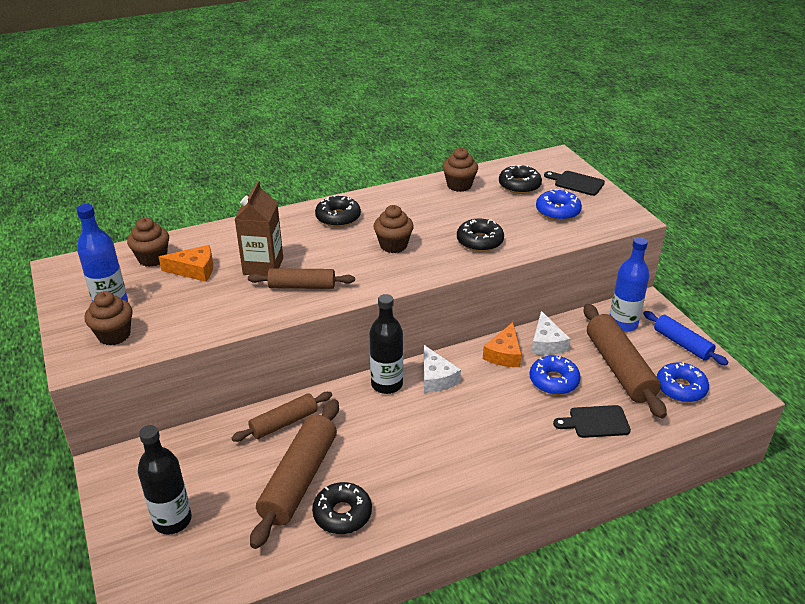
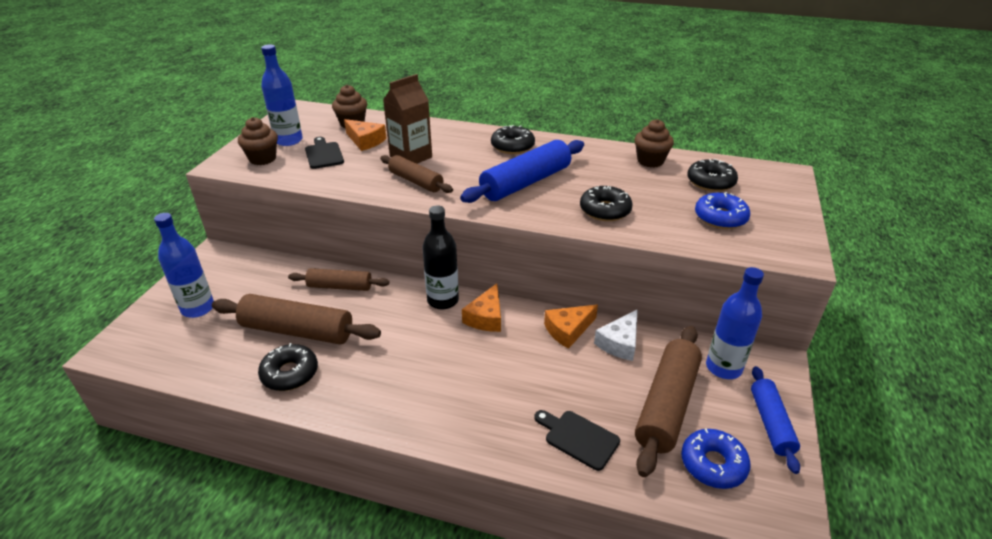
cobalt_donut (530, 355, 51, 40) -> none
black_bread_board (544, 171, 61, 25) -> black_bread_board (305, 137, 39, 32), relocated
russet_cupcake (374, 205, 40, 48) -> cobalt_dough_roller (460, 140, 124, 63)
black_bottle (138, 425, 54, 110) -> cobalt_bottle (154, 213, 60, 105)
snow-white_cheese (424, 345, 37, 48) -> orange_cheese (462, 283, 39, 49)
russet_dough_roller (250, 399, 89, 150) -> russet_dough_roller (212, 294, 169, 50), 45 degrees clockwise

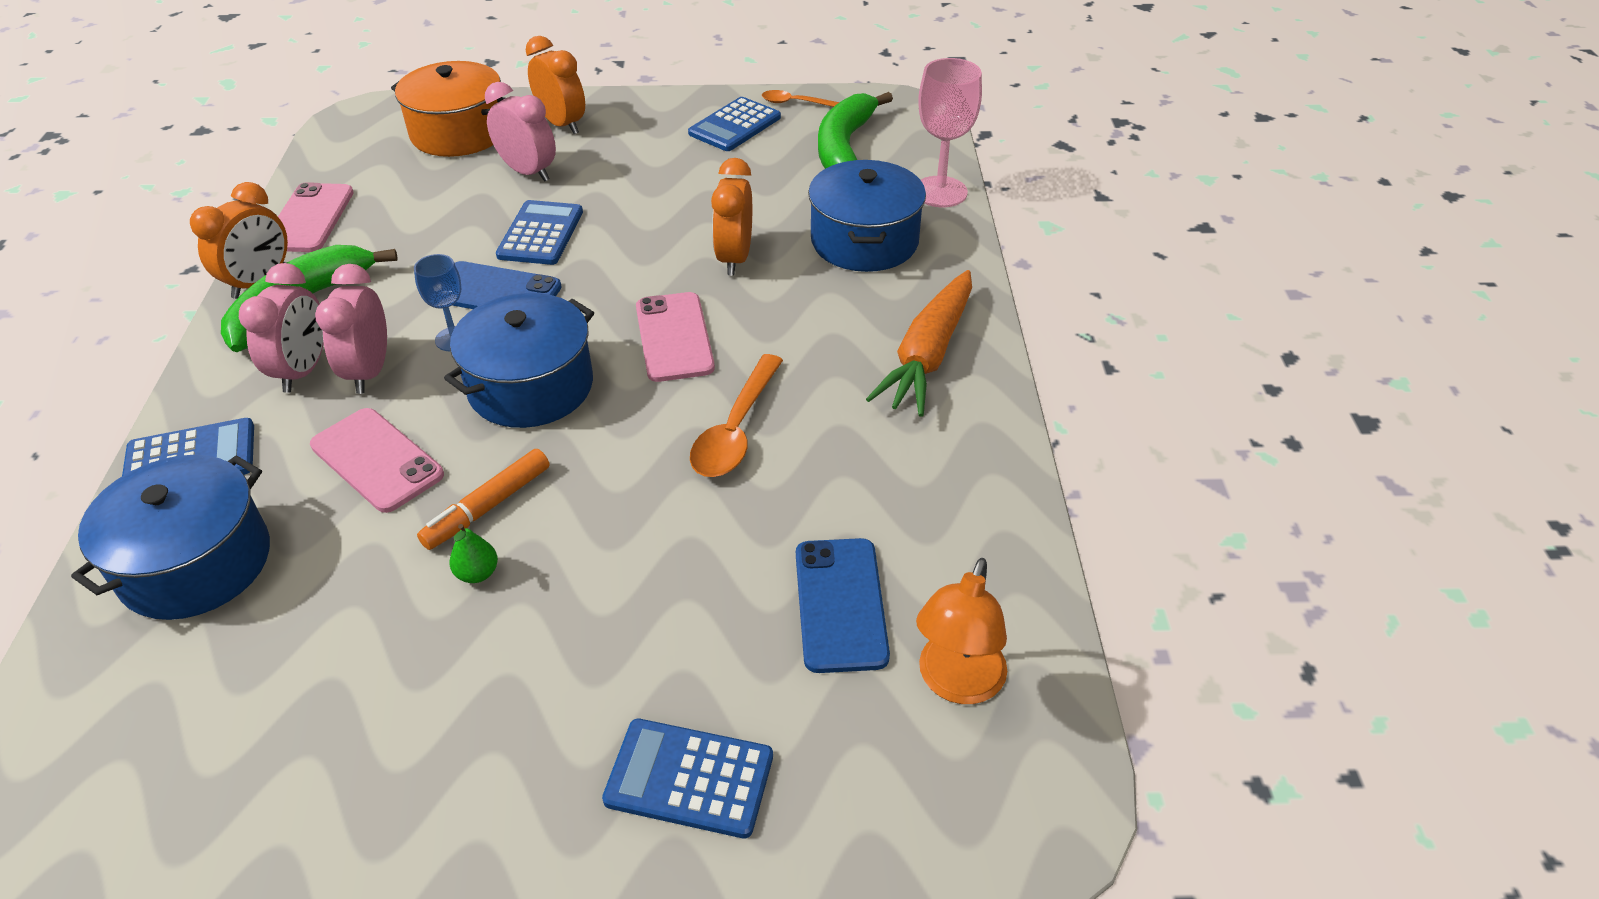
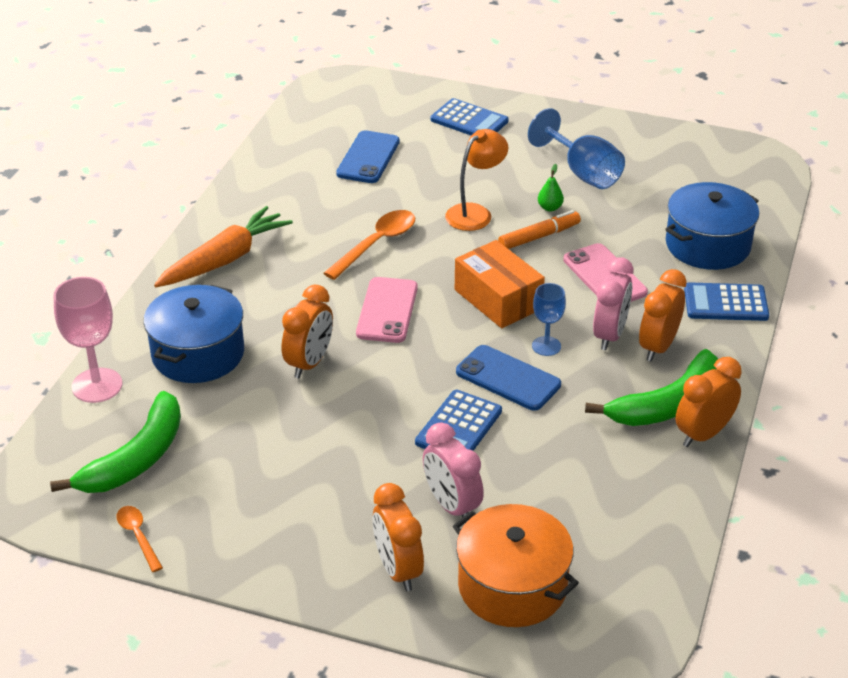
rosy_mobile_phone (278, 182, 76, 70) -> none
cobalt_adding_machine (688, 97, 93, 54) -> none
none -> cobalt_goblet (528, 108, 97, 81)
orange_desk_lamp (916, 558, 91, 146) -> orange_desk_lamp (445, 129, 63, 102), relocated
cobalt_pot (444, 293, 150, 135) -> orange_package (455, 240, 90, 88)
rosy_clock (239, 263, 85, 130) -> orange_clock (639, 269, 48, 93)
orange_teaspoon (762, 90, 78, 17) -> orange_teaspoon (117, 506, 46, 66), 150 degrees counterclockwise

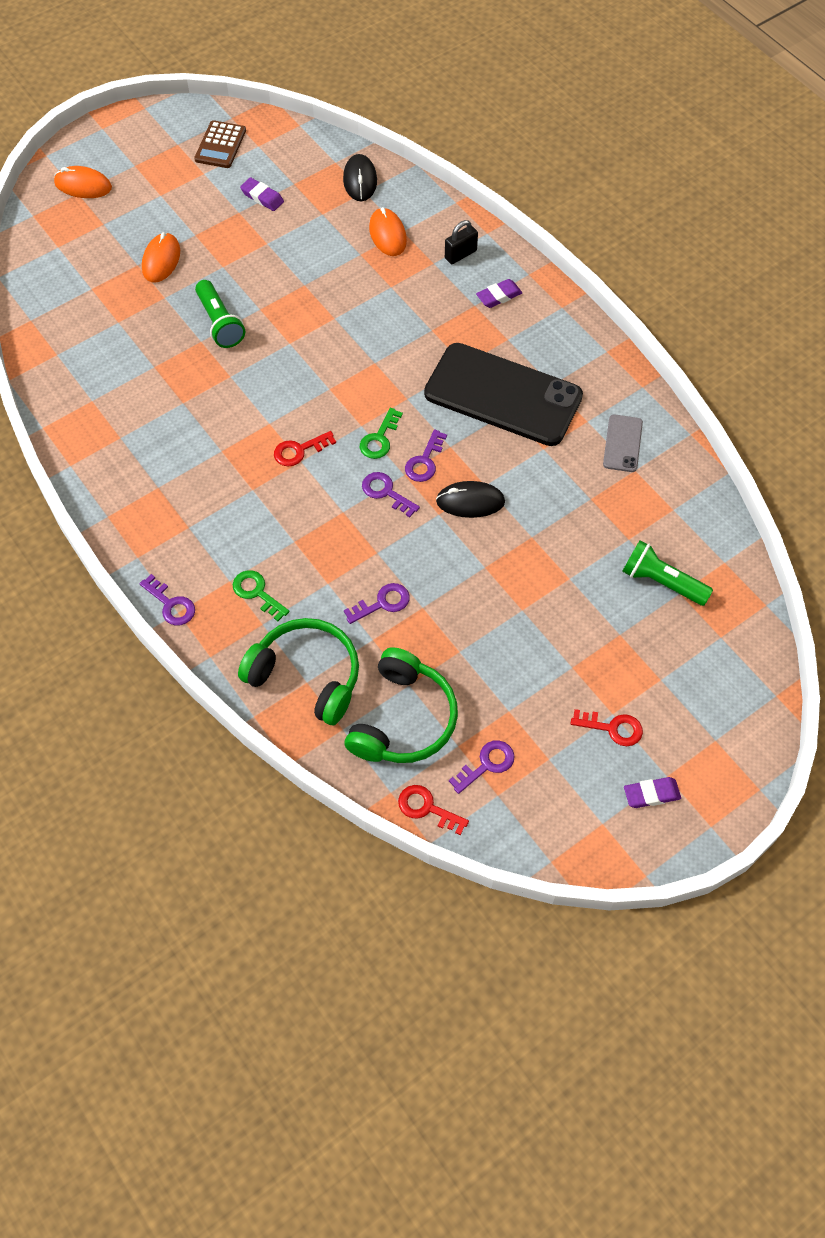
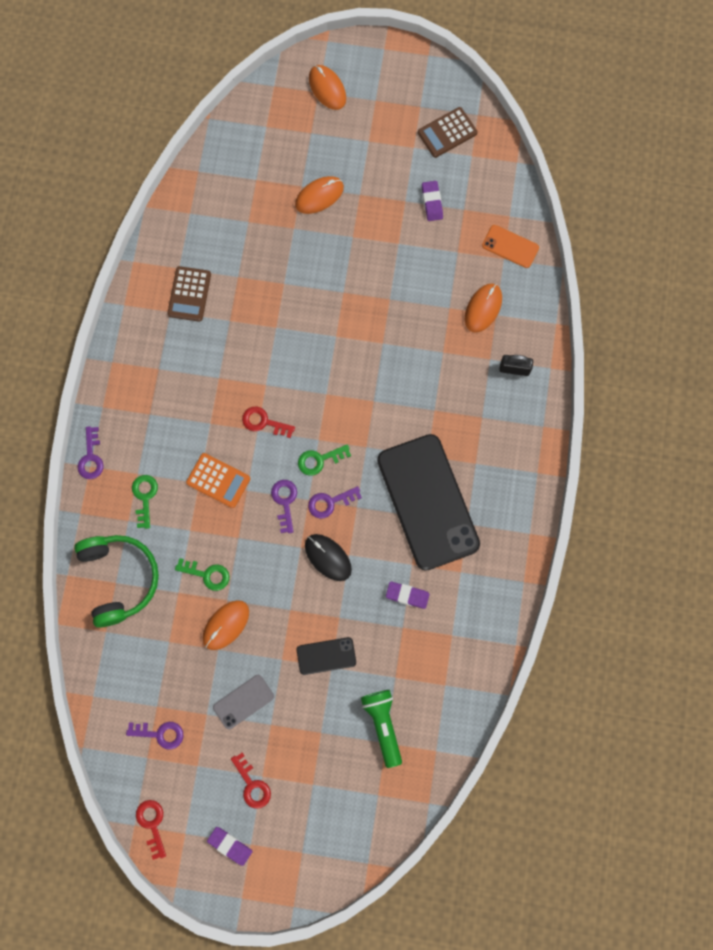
green_torch (195, 280, 50, 68) -> none
green_headphones (345, 647, 113, 116) -> none
none -> russet_adding_machine (167, 266, 44, 56)
none -> orange_adding_machine (186, 453, 64, 55)
none -> orange_computer_mouse (203, 600, 46, 50)
none -> black_mobile_phone (297, 637, 59, 38)
red_key (398, 785, 71, 50) -> red_key (136, 800, 30, 60), relocated
violet_pencil_eraser (476, 279, 46, 29) -> violet_pencil_eraser (386, 582, 44, 27), relocated
gray_mobile_phone (603, 415, 40, 57) -> gray_mobile_phone (213, 675, 61, 54), relocated
black_computer_mouse (343, 154, 34, 47) -> orange_mobile_phone (482, 225, 57, 43)
violet_key (344, 583, 66, 41) -> green_key (175, 558, 55, 33)

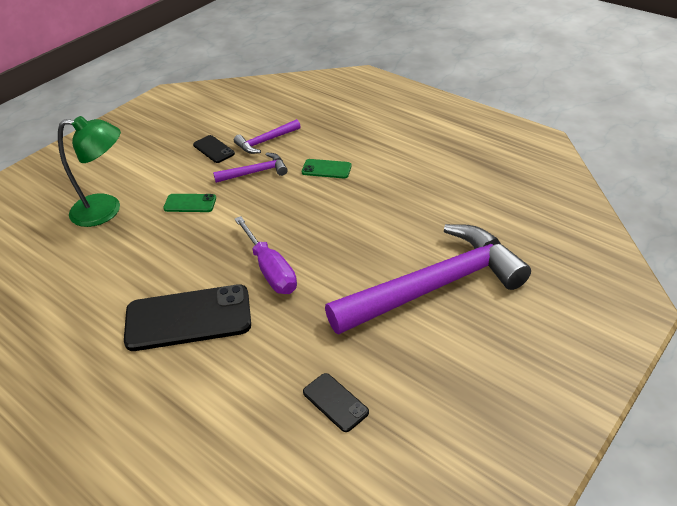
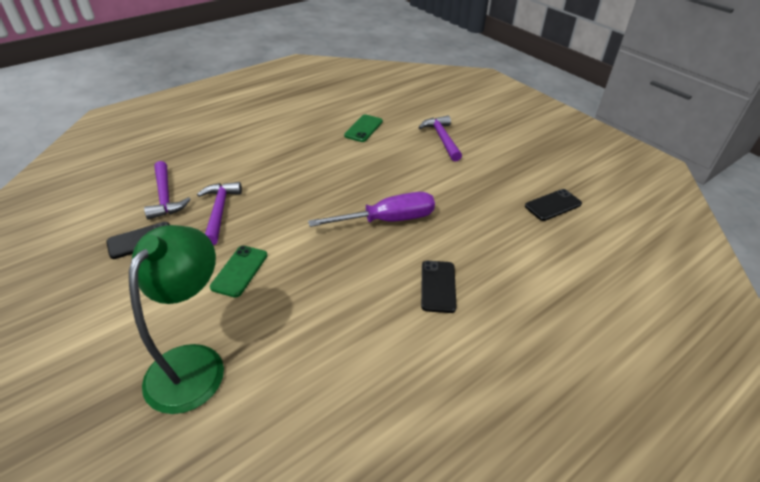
green_mobile_phone (302, 159, 49, 19) -> green_mobile_phone (344, 114, 39, 28), relocated
black_mobile_phone (124, 284, 127, 67) -> black_mobile_phone (421, 261, 36, 52), x0.48
violet_hammer (325, 224, 206, 111) -> violet_hammer (418, 115, 44, 47), x0.44

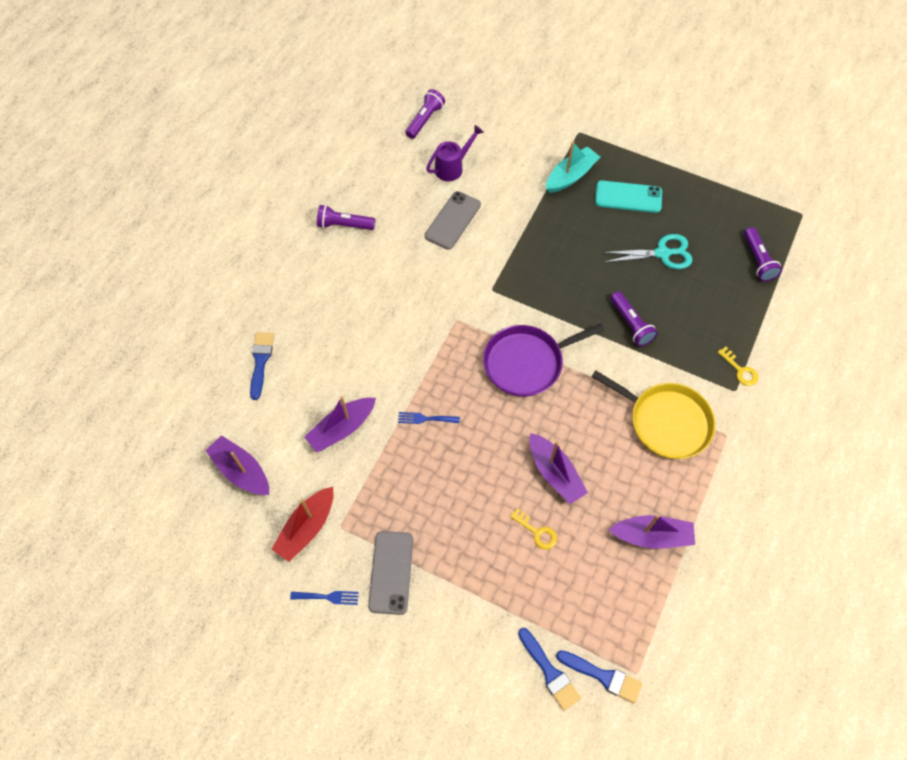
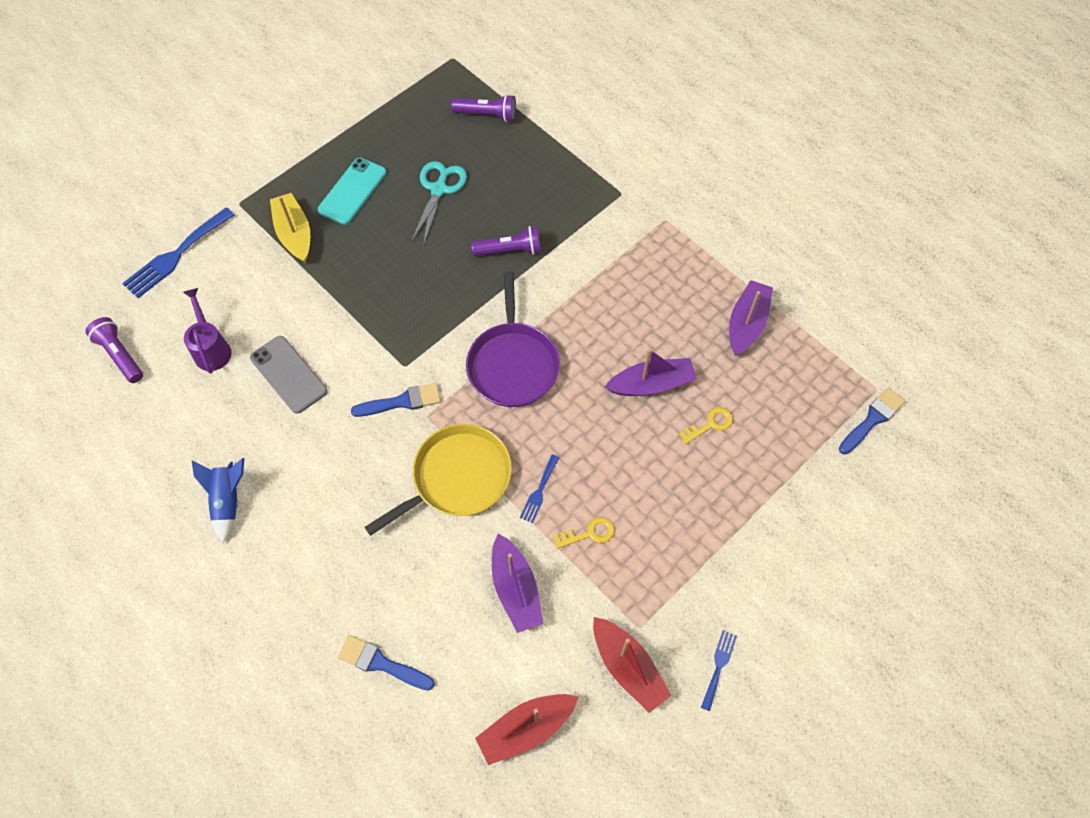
gray_mobile_phone (368, 531, 45, 84) -> none
none -> cobalt_fork (122, 207, 113, 91)
cobalt_paintbrush (518, 628, 63, 83) -> cobalt_paintbrush (351, 383, 90, 34), relocated
bright_yellow_frying_pan (592, 370, 123, 89) -> bright_yellow_frying_pan (365, 424, 147, 112), relocated
bright_yellow_key (718, 346, 40, 40) -> bright_yellow_key (554, 517, 61, 32), relocated
violet_torch (317, 205, 58, 25) -> cobalt_spaceship (192, 458, 52, 85)
violet_boat (205, 435, 64, 60) -> red_boat (475, 694, 103, 71)
teal_boat (546, 141, 54, 52) -> bright_yellow_boat (270, 193, 40, 69)

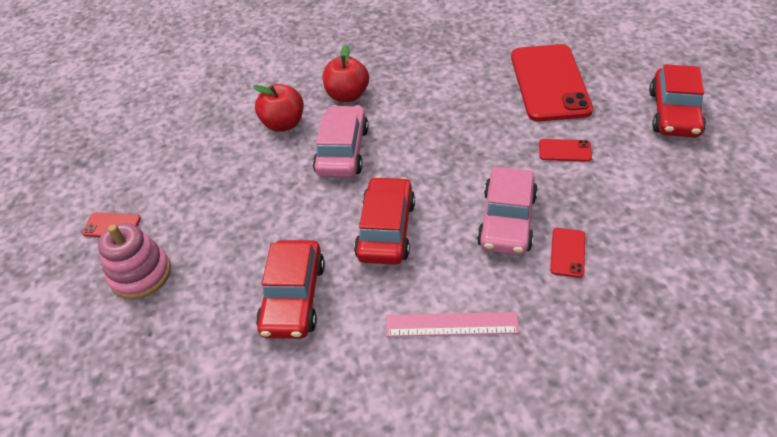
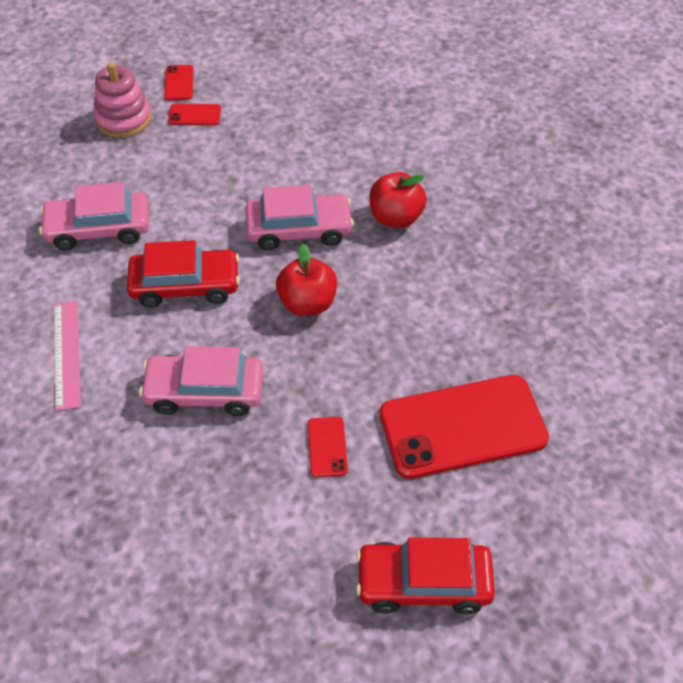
red_toy_apple (253, 84, 51, 48) -> red_toy_apple (276, 244, 61, 72), relocated
red_mobile_phone (550, 228, 35, 50) -> red_mobile_phone (168, 104, 53, 21), relocated
red_toy_car (256, 240, 69, 99) -> rosy_toy_car (39, 182, 110, 68)

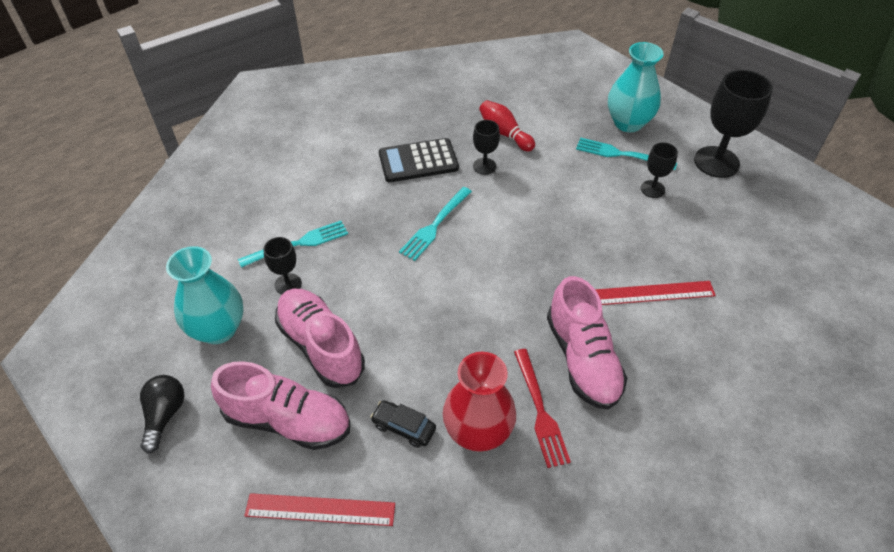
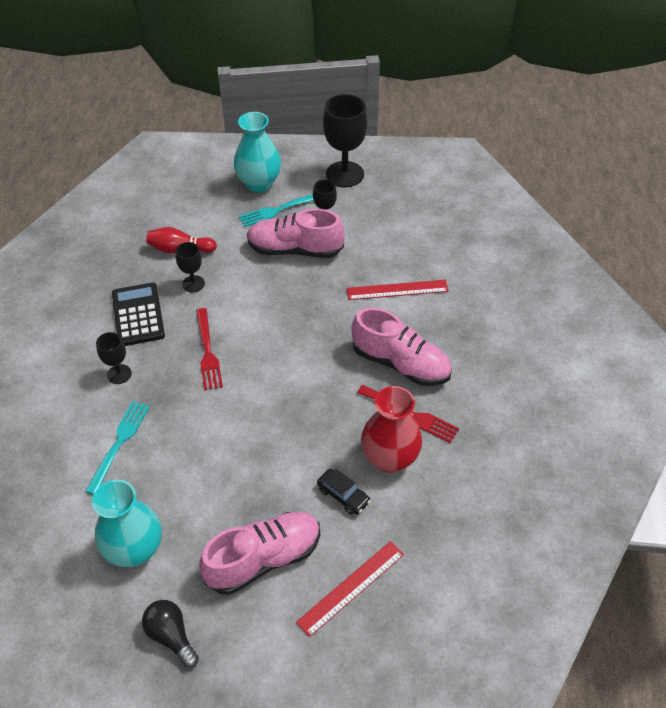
black_goblet (263, 237, 39, 58) -> black_goblet (96, 332, 36, 52), relocated
rosy_lace-up_shoe (275, 289, 90, 99) -> rosy_lace-up_shoe (247, 209, 98, 49), relocated
teal_fork (399, 187, 73, 74) -> red_fork (196, 308, 27, 83)
black_toy_car (370, 400, 66, 48) -> black_toy_car (317, 469, 54, 46), 120 degrees counterclockwise
black_adding_machine (379, 138, 80, 44) -> black_adding_machine (112, 283, 53, 63), 135 degrees clockwise
red_ruler (595, 281, 121, 24) -> red_ruler (347, 280, 102, 20), 45 degrees clockwise

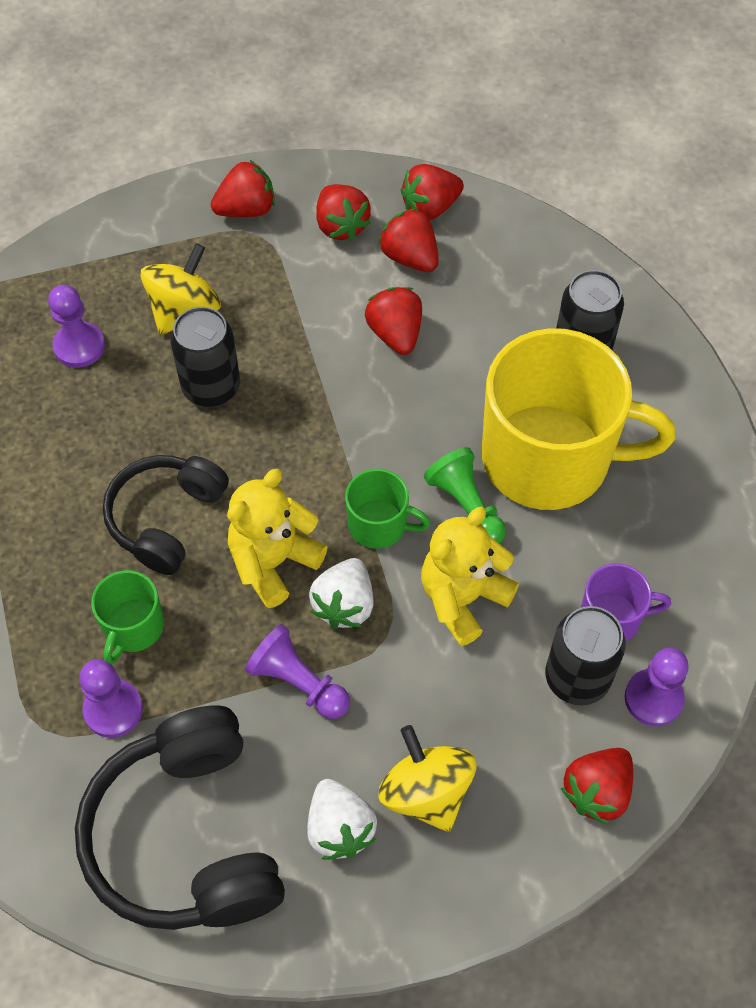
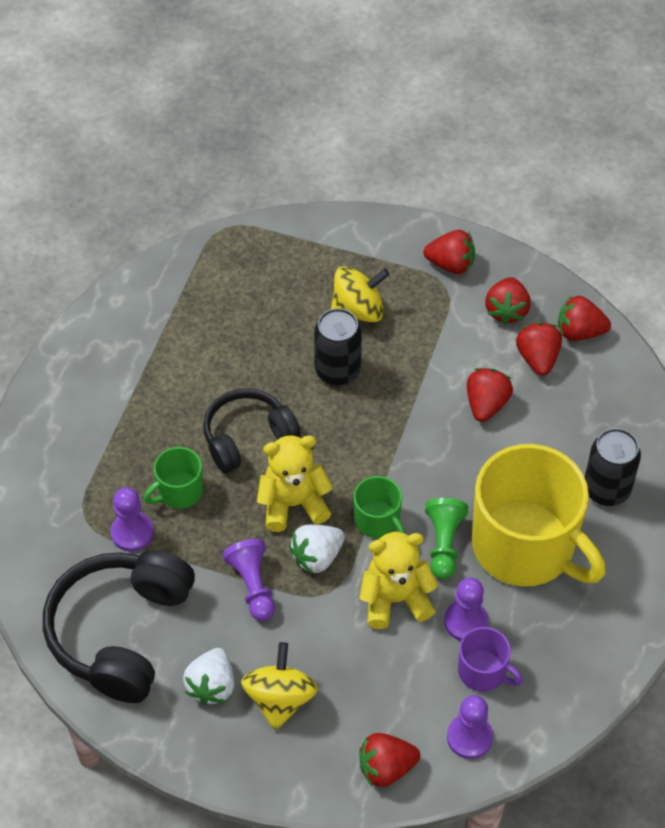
black_can (545, 606, 81, 99) -> none
violet_chess_pawn (48, 285, 57, 83) -> violet_chess_pawn (444, 578, 44, 63), relocated

